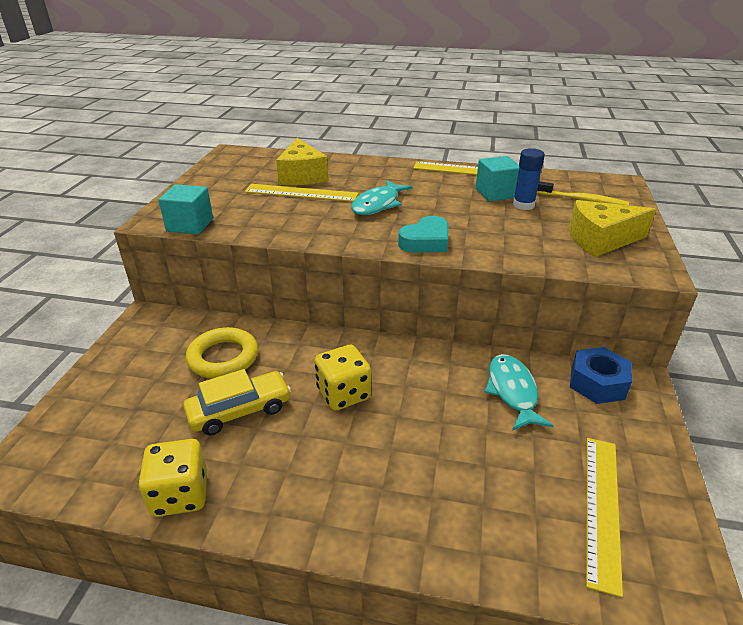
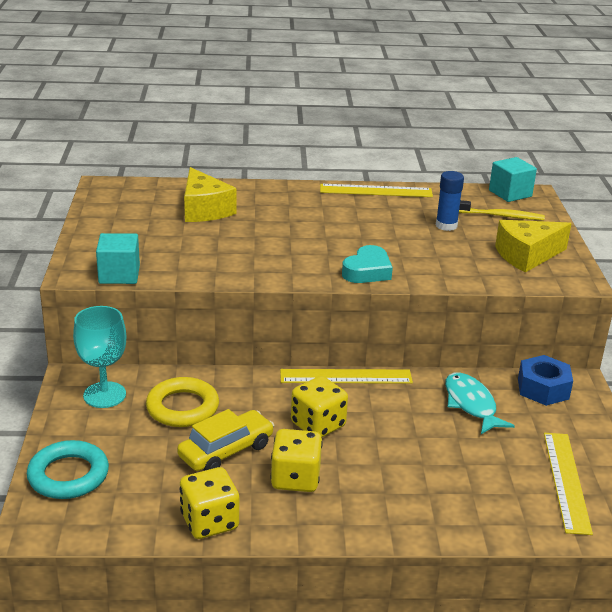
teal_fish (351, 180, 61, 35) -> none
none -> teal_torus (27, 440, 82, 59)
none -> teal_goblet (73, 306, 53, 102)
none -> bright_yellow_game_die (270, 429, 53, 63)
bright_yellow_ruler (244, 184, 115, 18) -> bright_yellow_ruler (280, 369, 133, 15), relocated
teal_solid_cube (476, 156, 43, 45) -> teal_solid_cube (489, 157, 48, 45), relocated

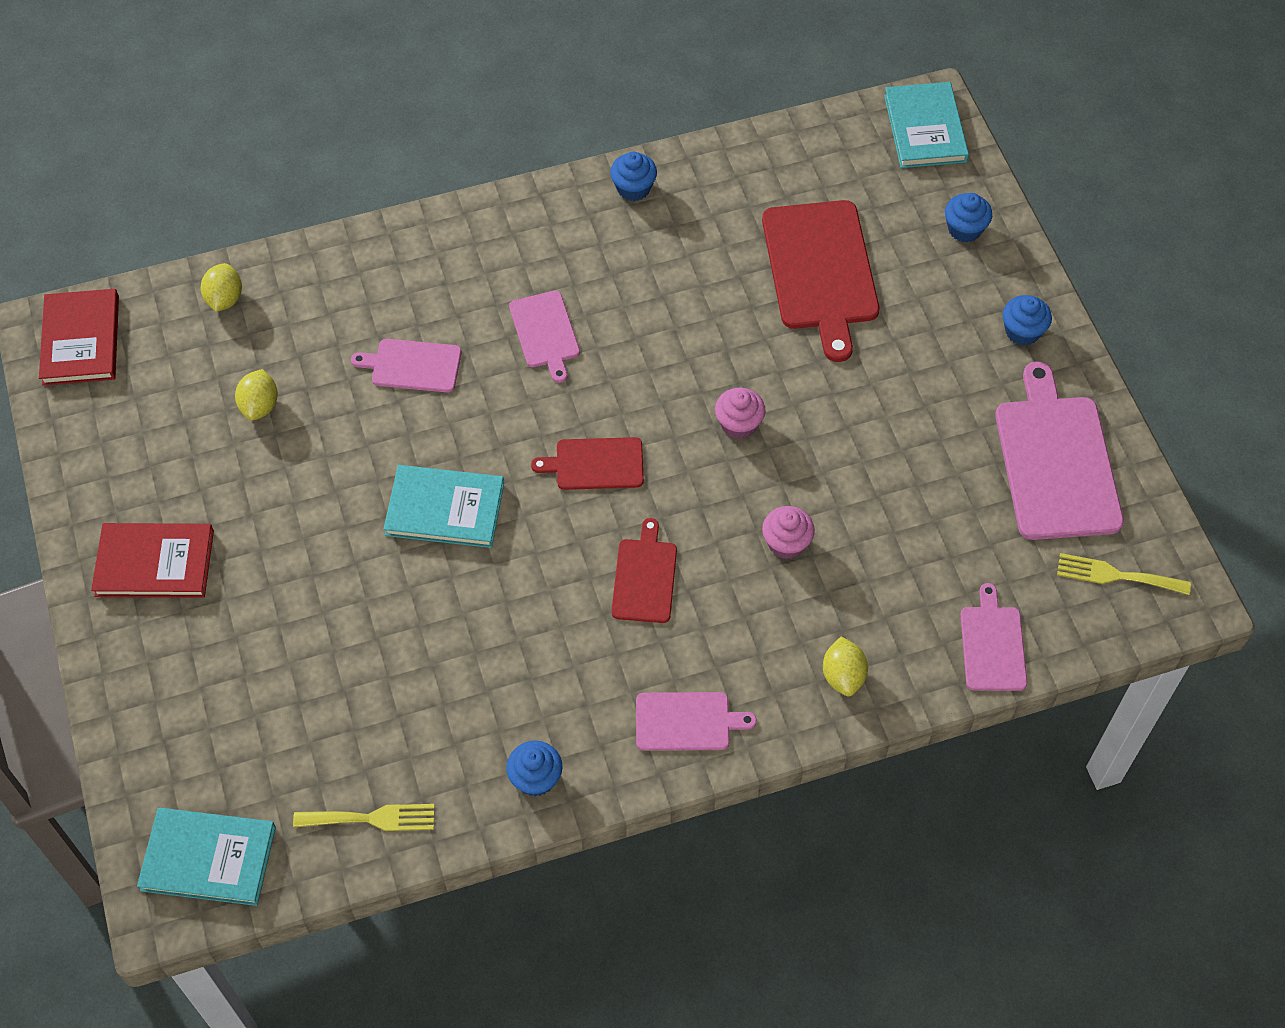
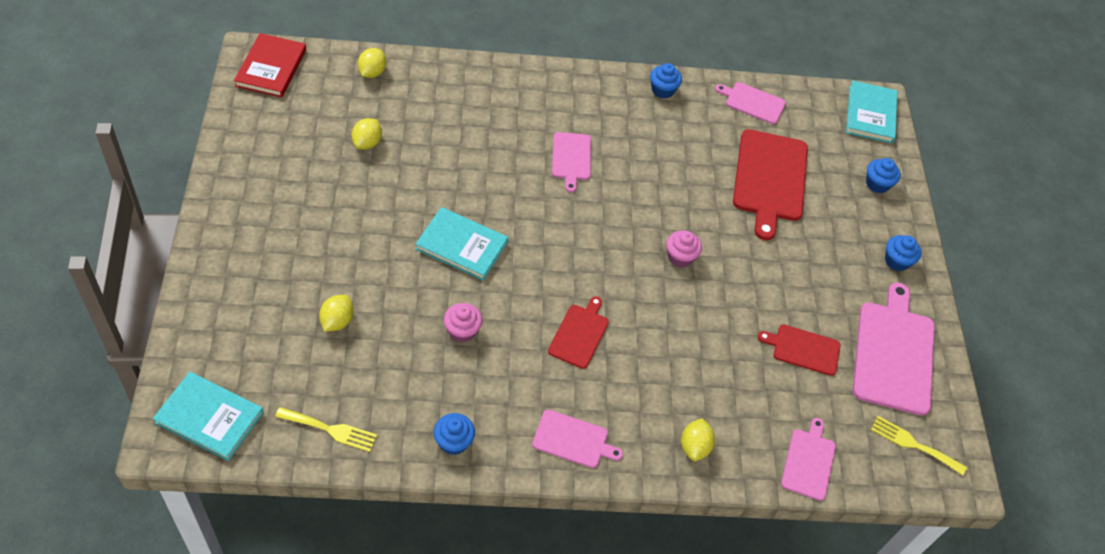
red_hardback (91, 523, 123, 75) -> none
none -> bright_yellow_lemon (319, 295, 35, 37)
rosy_bread_board (351, 339, 111, 54) -> rosy_bread_board (715, 82, 71, 42), relocated
red_bread_board (531, 437, 113, 53) -> red_bread_board (758, 324, 83, 52), relocated
rosy_cupcake (762, 506, 53, 53) -> rosy_cupcake (444, 303, 39, 39), relocated

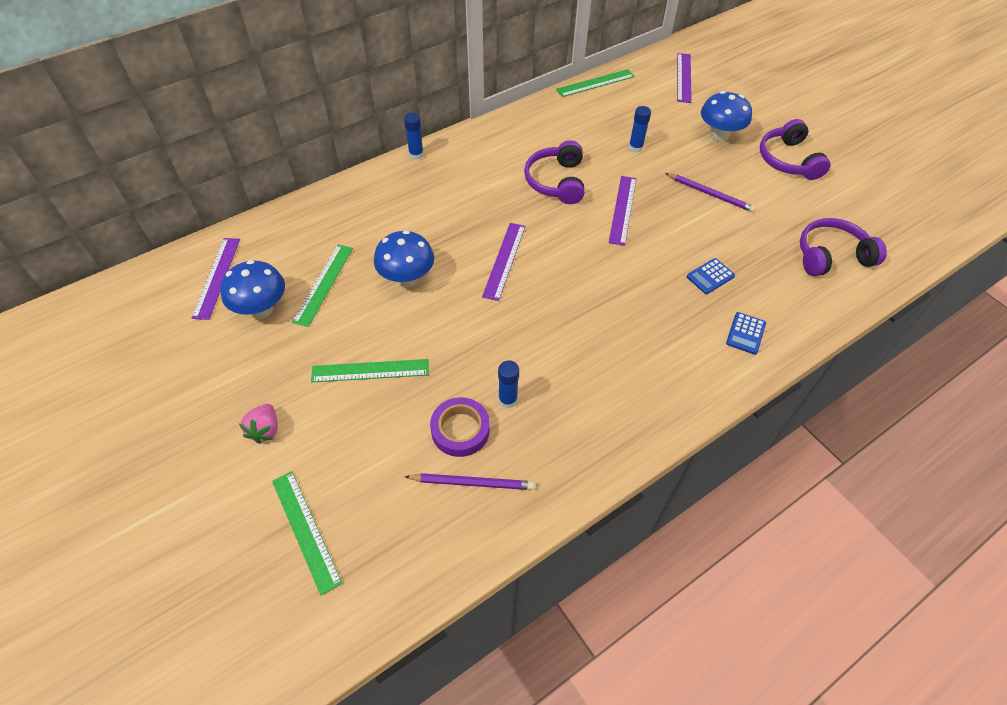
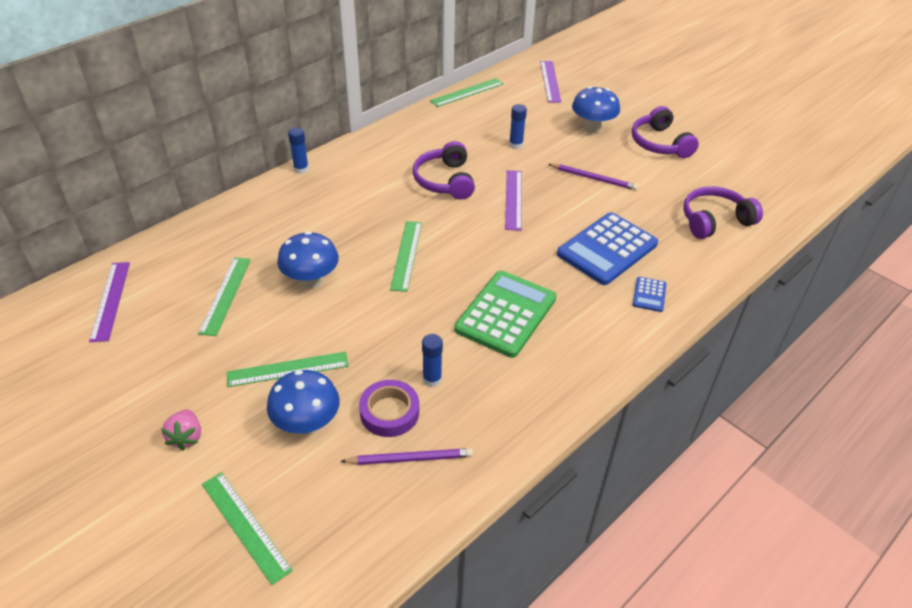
none -> green_adding_machine (454, 271, 103, 87)
cobalt_mushroom (220, 260, 65, 58) -> cobalt_mushroom (267, 370, 73, 65), relocated
violet_ruler (482, 223, 44, 78) -> green_ruler (390, 221, 32, 71)
cobalt_adding_machine (687, 258, 48, 36) -> cobalt_adding_machine (557, 212, 101, 73), x2.25

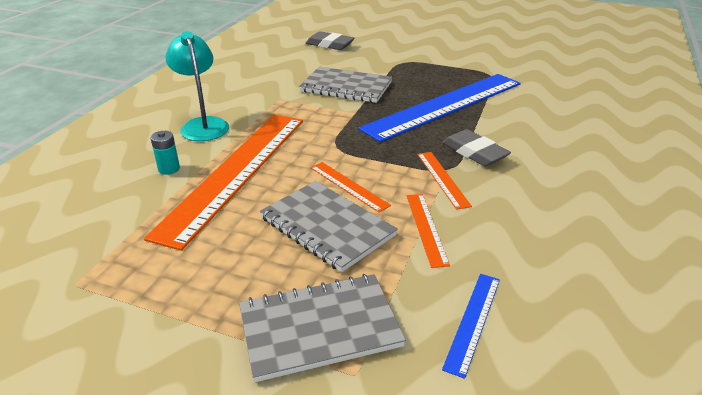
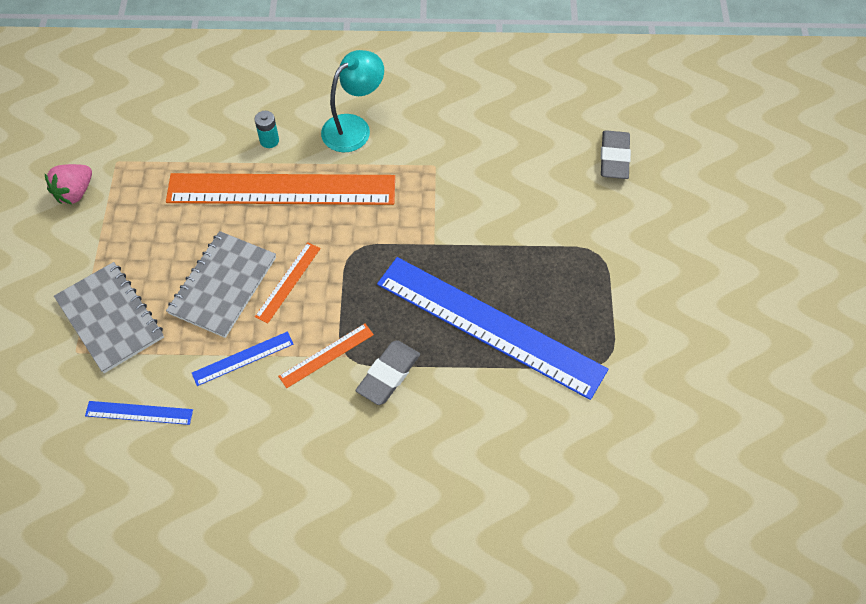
gray_notebook (299, 67, 93, 36) -> none
none -> rosy_strawberry (45, 164, 47, 41)
orange_ruler (407, 194, 43, 74) -> cobalt_ruler (192, 332, 101, 54)

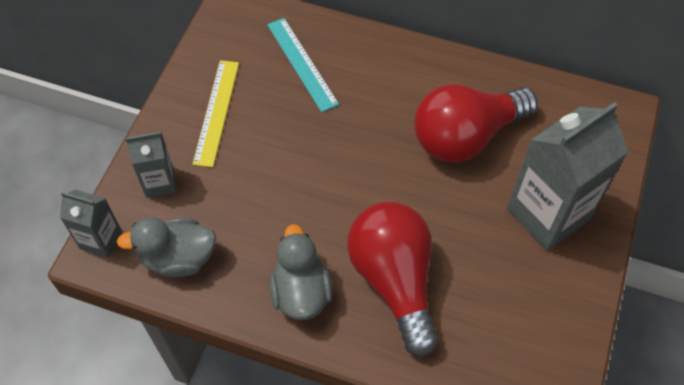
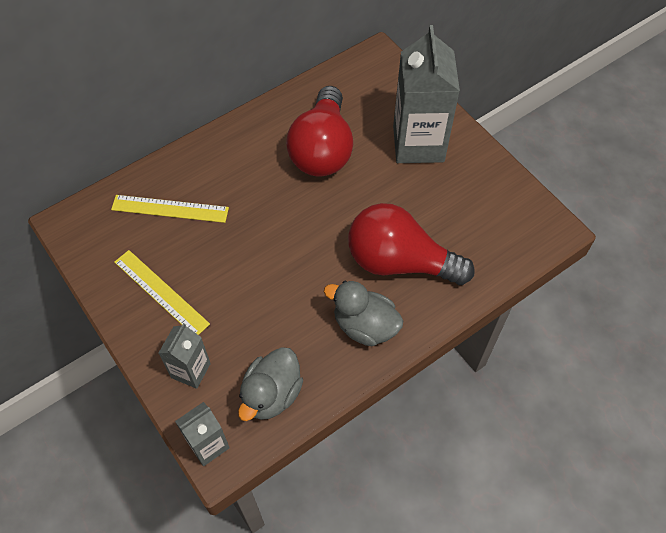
teal_ruler (267, 18, 72, 94) -> bright_yellow_ruler (111, 195, 118, 28)

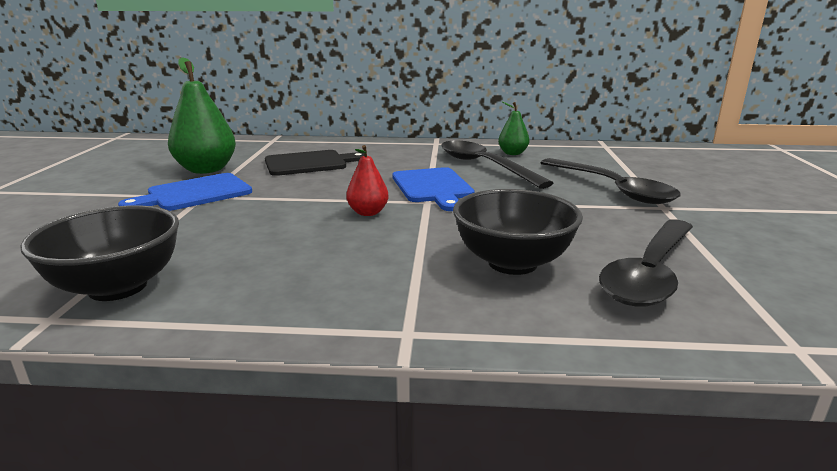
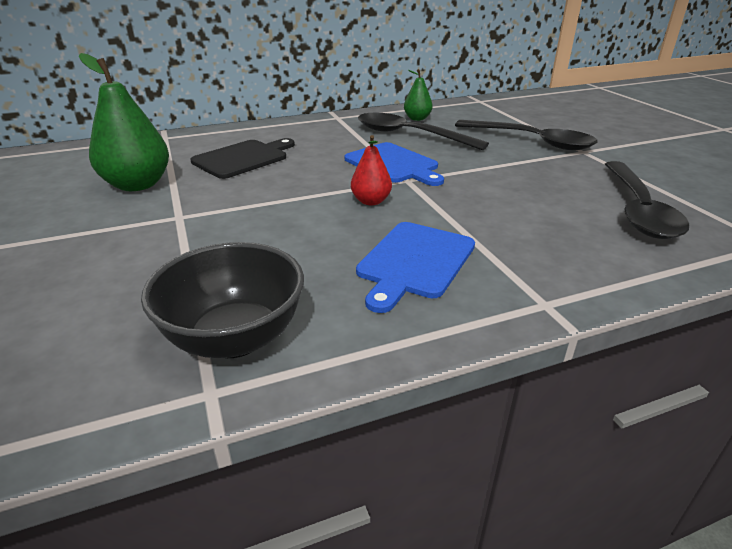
black_serving_bowl (453, 189, 130, 86) -> none
cobalt_bread_board (118, 173, 134, 38) -> cobalt_bread_board (356, 222, 119, 91), relocated

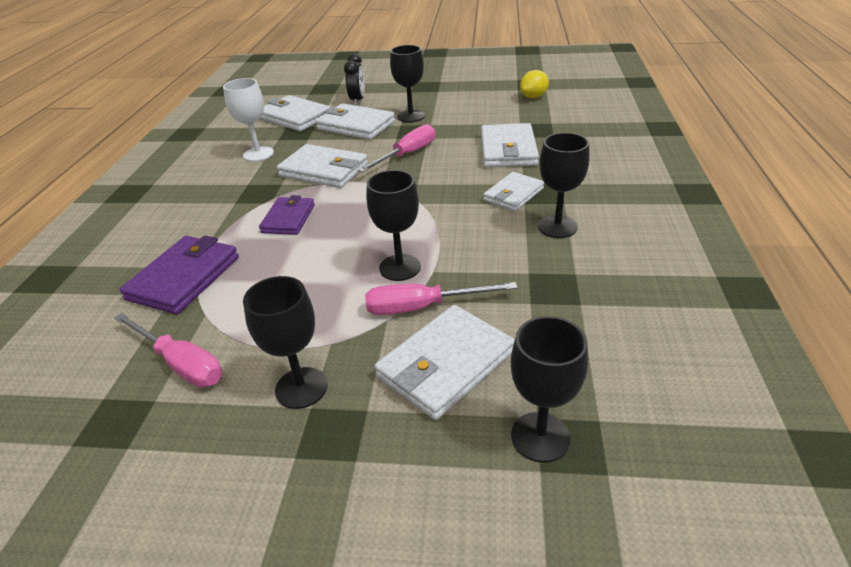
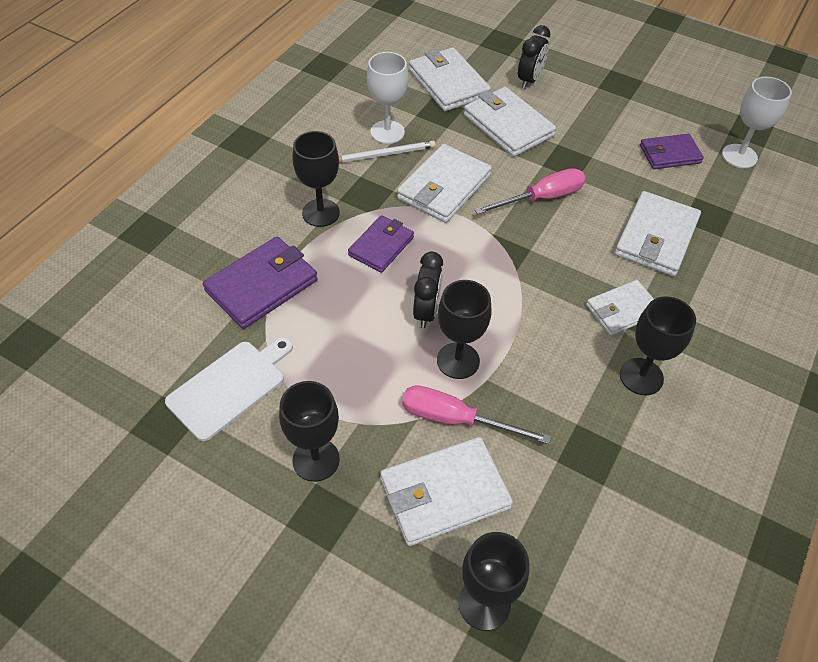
none -> snow-white_lead_pencil (339, 141, 97, 22)
none -> black_clock (413, 252, 30, 76)
none -> violet_wallet (640, 134, 64, 35)
black_goblet (390, 45, 35, 78) -> black_goblet (293, 131, 47, 96), relocated
rosy_flat_screwdriver (114, 313, 108, 74) -> snow-white_bread_board (165, 337, 128, 104)
bright_yellow_lemon (520, 70, 29, 28) -> snow-white_goblet (722, 77, 70, 91)
snow-white_wallet (277, 144, 91, 44) -> snow-white_wallet (397, 144, 95, 79), 75 degrees clockwise

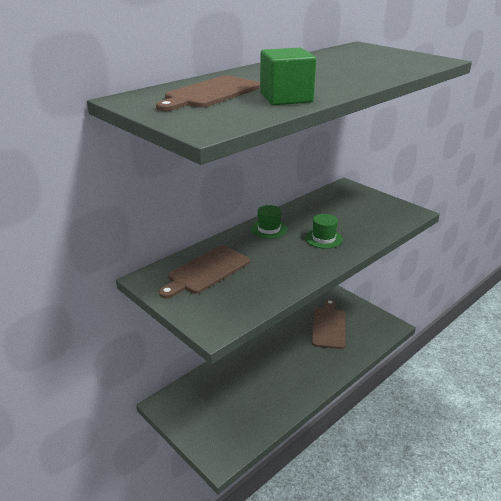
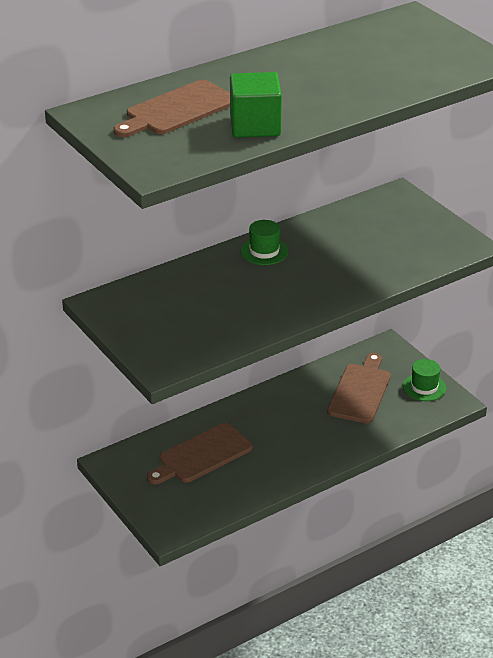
russet_bread_board (159, 245, 91, 53) -> russet_bread_board (147, 423, 106, 61), relocated
green_top_hat (305, 214, 38, 35) -> green_top_hat (403, 359, 43, 42), relocated

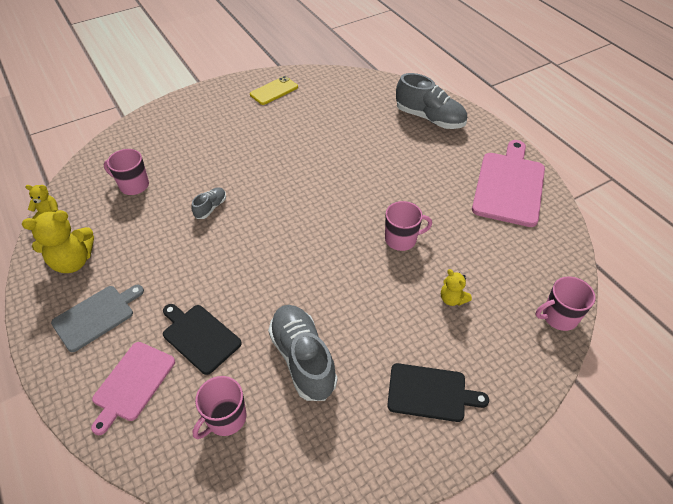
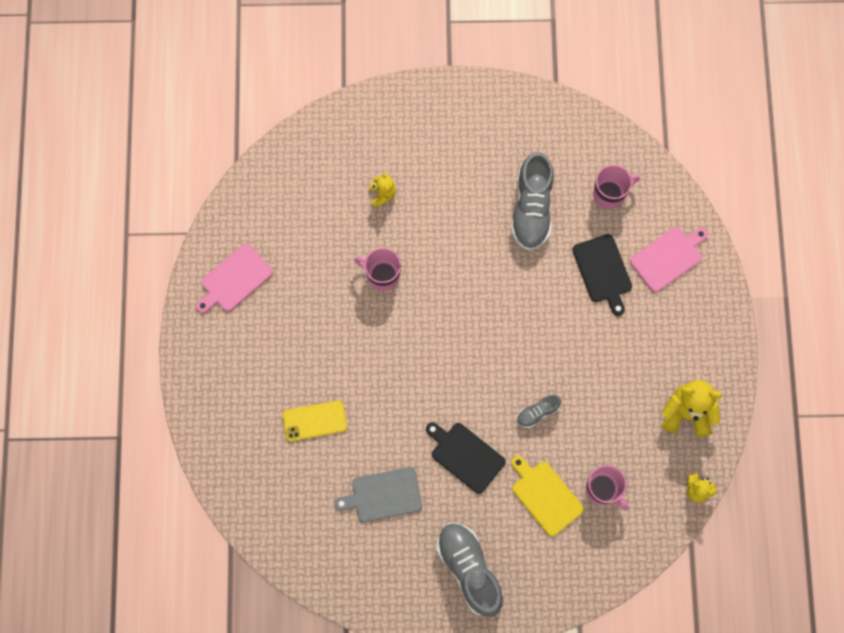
rosy_coffee_mug (535, 276, 60, 55) -> none
none -> bright_yellow_bread_board (511, 456, 73, 80)
gray_bread_board (51, 285, 93, 67) -> gray_bread_board (335, 467, 87, 55), relocated
bright_yellow_mobile_phone (250, 76, 48, 29) -> bright_yellow_mobile_phone (282, 400, 65, 42), relocated
black_bread_board (387, 363, 102, 59) -> black_bread_board (426, 422, 80, 72), relocated
gray_lace-up_shoe (396, 73, 71, 56) -> gray_lace-up_shoe (436, 523, 67, 94), relocated
rosy_bread_board (472, 140, 73, 87) -> rosy_bread_board (196, 243, 77, 70), x0.63

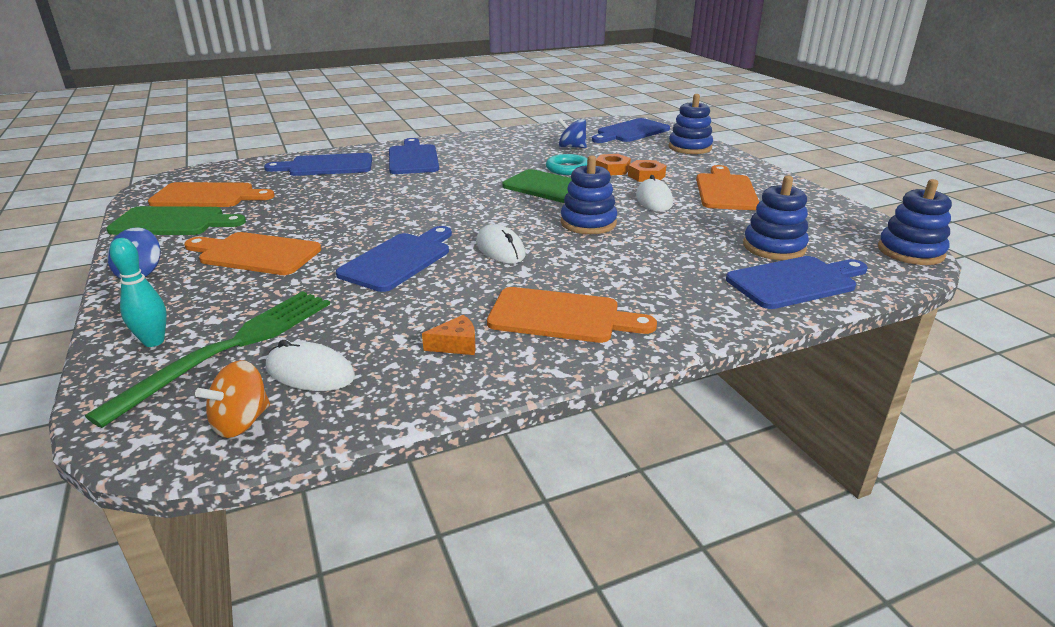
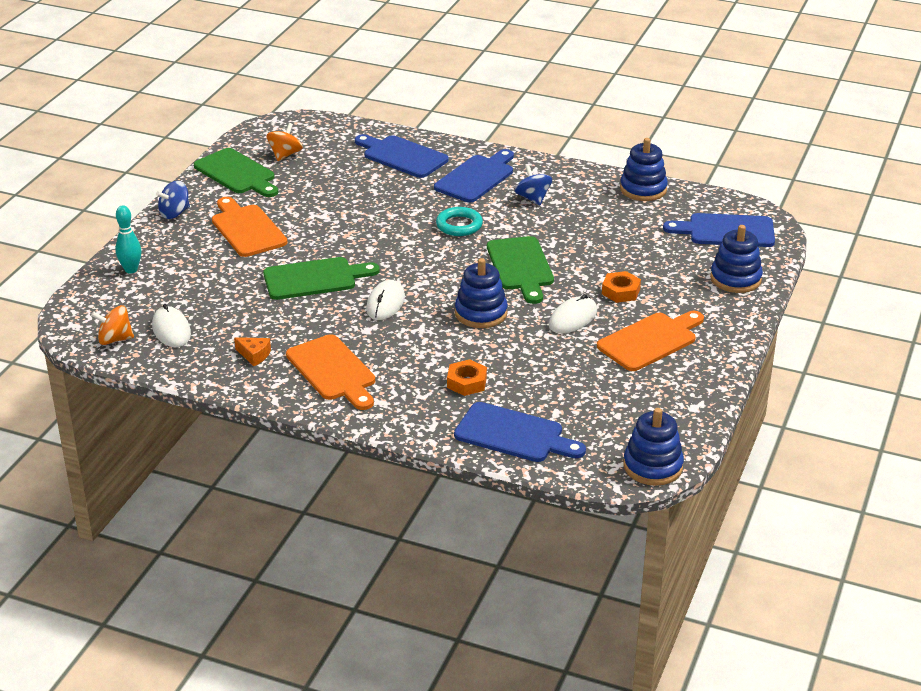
green_fork (85, 291, 245, 137) -> none
teal_torus (546, 154, 41, 21) -> teal_torus (436, 207, 47, 29), relocated
cobalt_toy_top (558, 118, 29, 30) -> cobalt_toy_top (515, 165, 37, 40), relocated
orange_hexagon_nut (596, 154, 35, 21) -> orange_hexagon_nut (447, 359, 40, 37), relocated
cobalt_stacking_rings (743, 176, 66, 84) -> cobalt_stacking_rings (620, 138, 48, 63), relocated
orange_bread_board (148, 182, 127, 25) -> orange_toy_top (267, 123, 36, 38)
cobalt_bread_board (336, 226, 116, 66) -> green_bread_board (263, 257, 117, 43)

